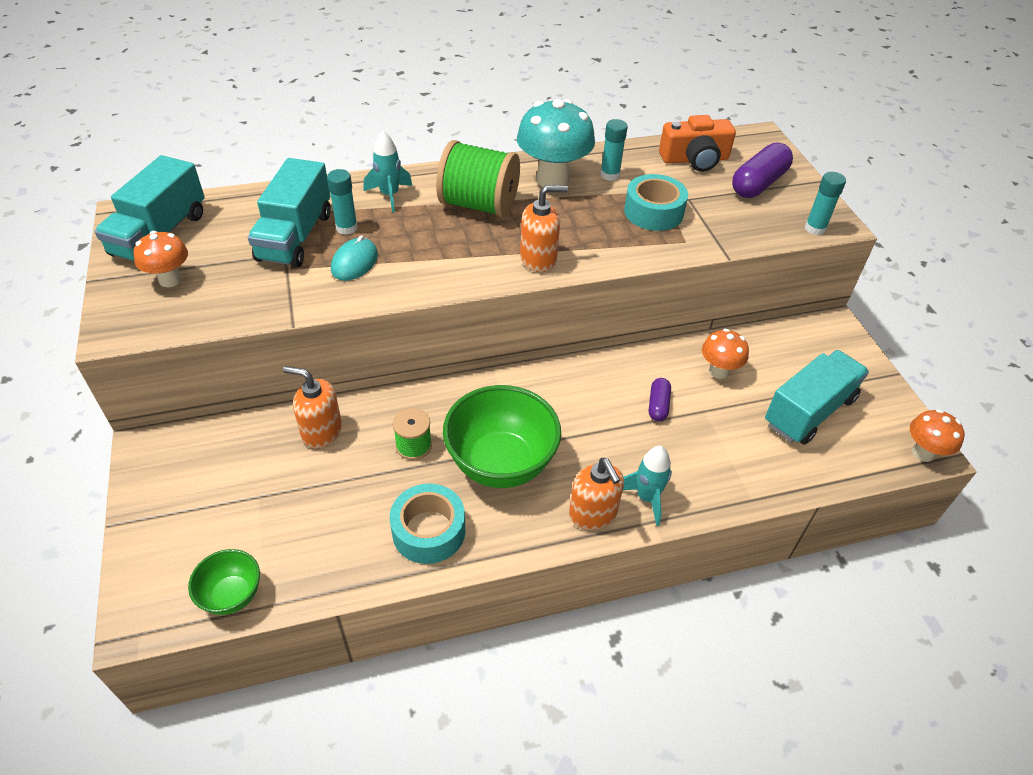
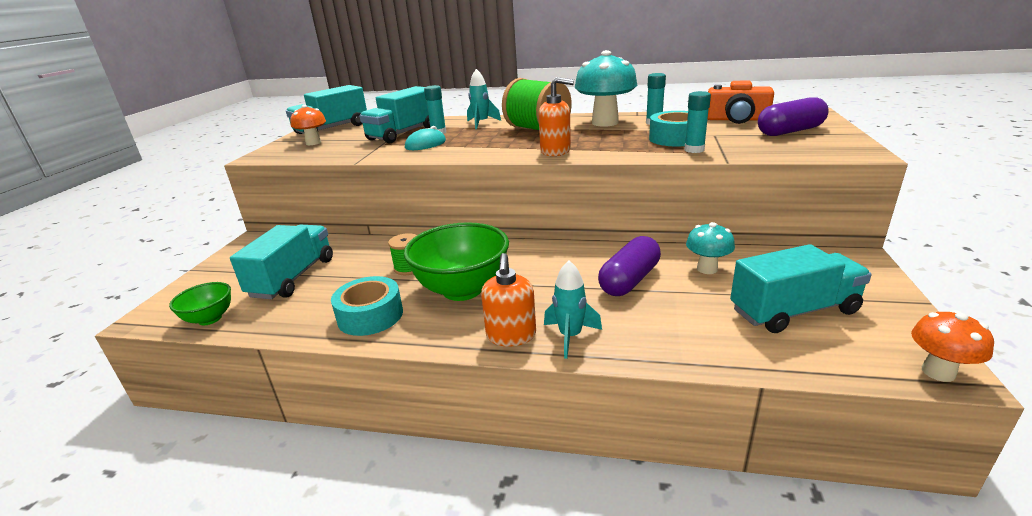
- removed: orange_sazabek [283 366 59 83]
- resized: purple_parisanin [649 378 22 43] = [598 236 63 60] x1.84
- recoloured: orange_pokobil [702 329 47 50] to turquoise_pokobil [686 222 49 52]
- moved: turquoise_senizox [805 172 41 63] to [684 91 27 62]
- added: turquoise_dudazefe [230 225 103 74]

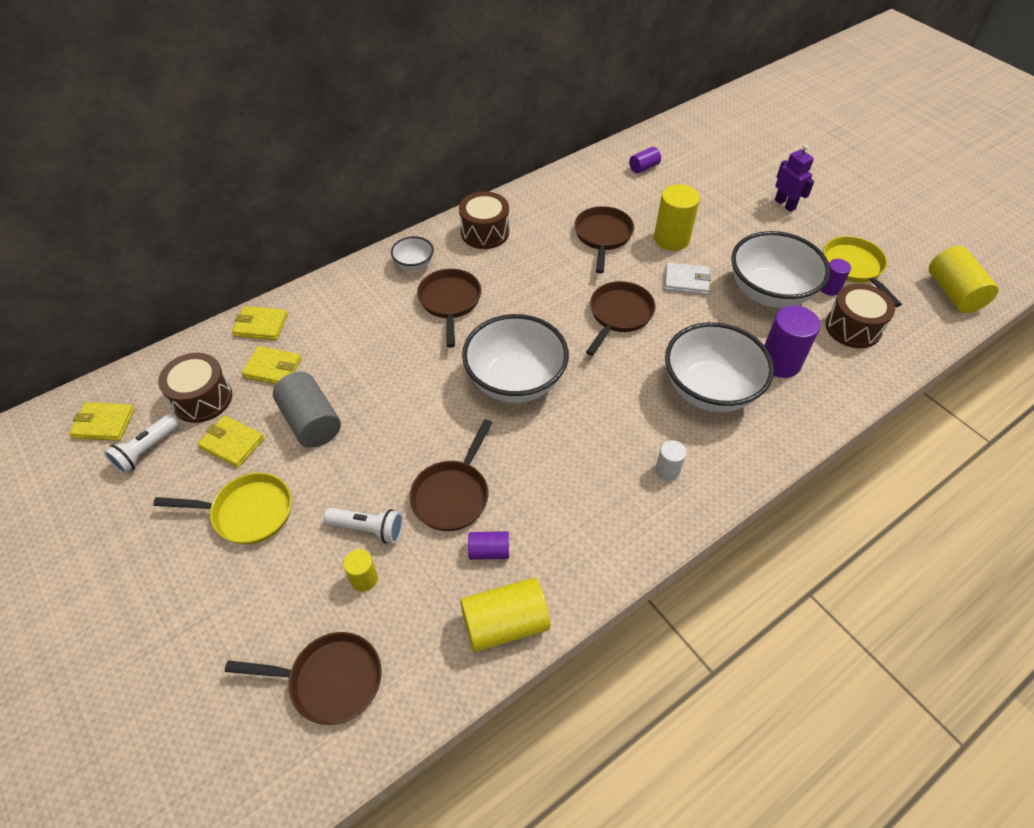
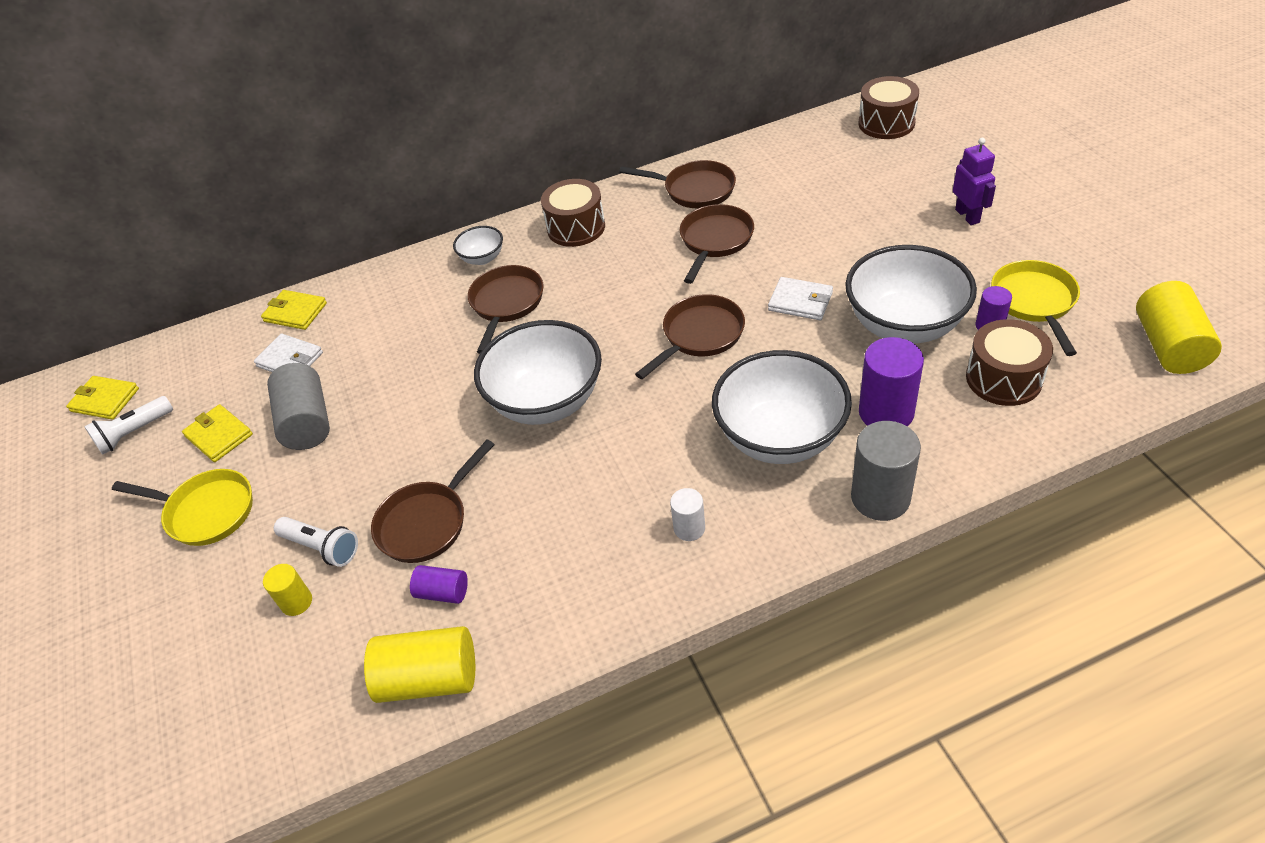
- moved: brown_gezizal [158 353 74 70] to [859 76 60 63]
- moved: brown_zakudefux [225 632 157 93] to [619 160 117 48]
- recoloured: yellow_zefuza [241 346 61 38] to white_zefuza [254 334 69 38]
- removed: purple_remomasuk [629 147 32 27]
- removed: yellow_remomasuk [654 184 46 67]
- added: grey_remomasuk [851 421 70 100]

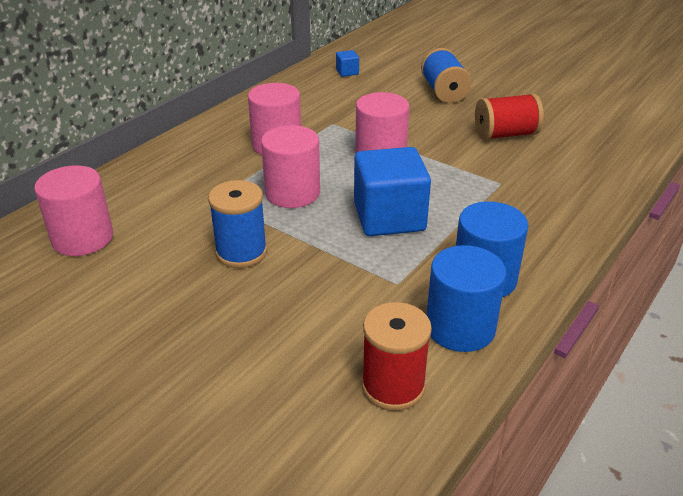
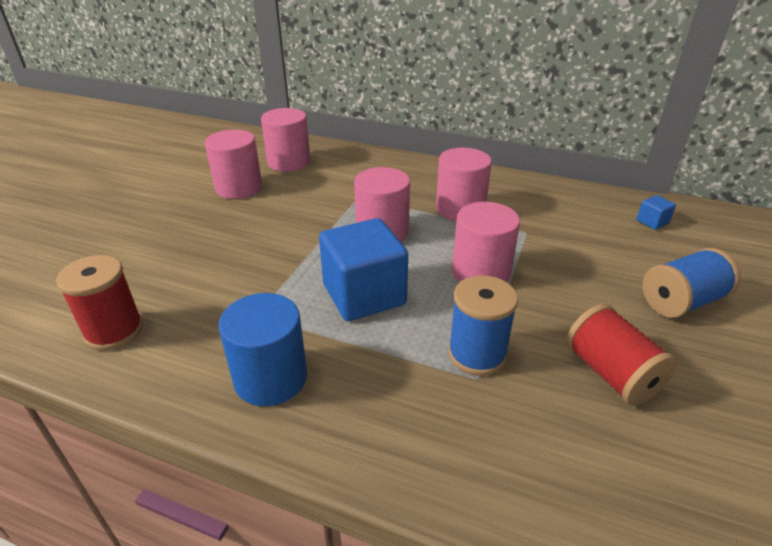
- moved: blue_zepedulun [208 180 59 88] to [448 275 70 101]
- removed: blue_remomasuk [426 245 80 107]
- added: pink_remomasuk [205 130 57 69]

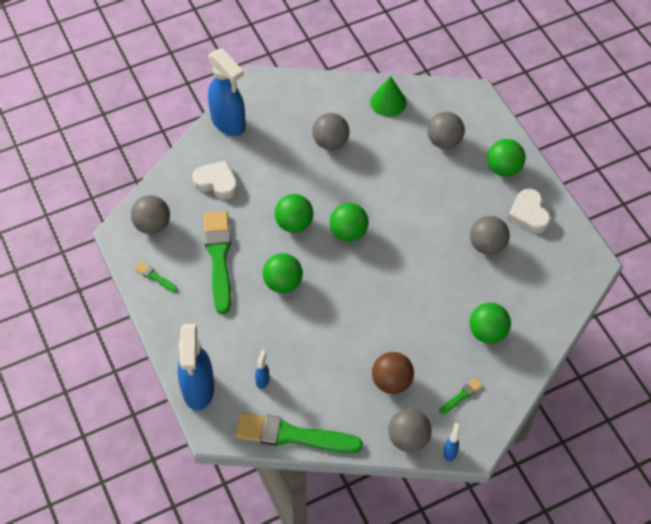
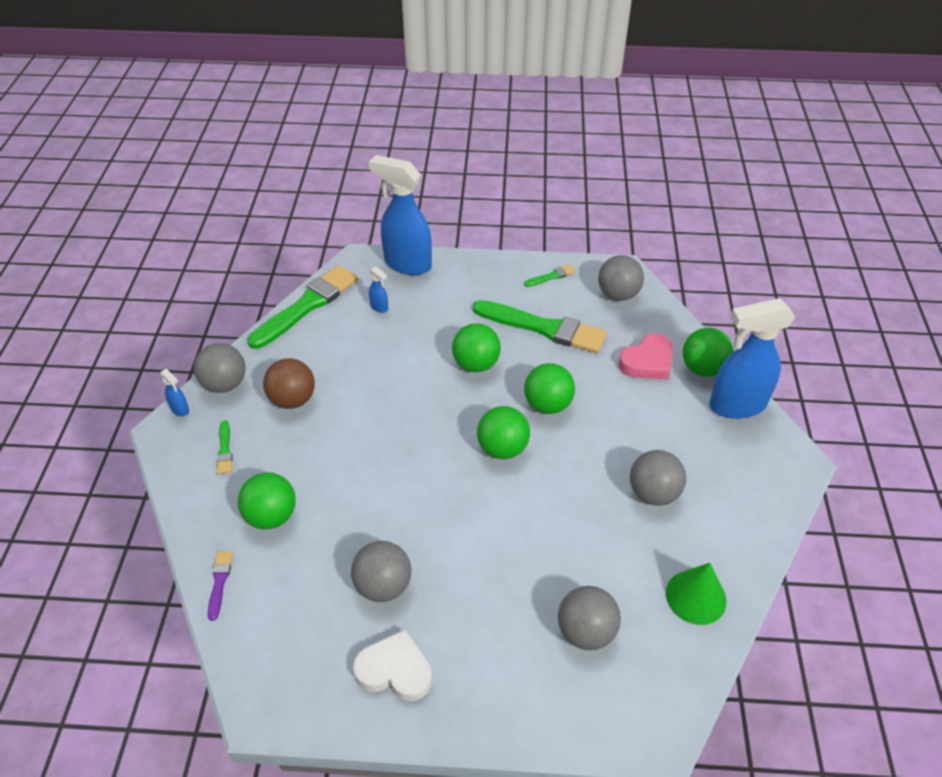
- recoloured: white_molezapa [192 160 46 39] to pink_molezapa [618 334 55 45]
- moved: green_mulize [488 139 37 38] to [683 328 50 49]
- added: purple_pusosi [208 552 25 69]

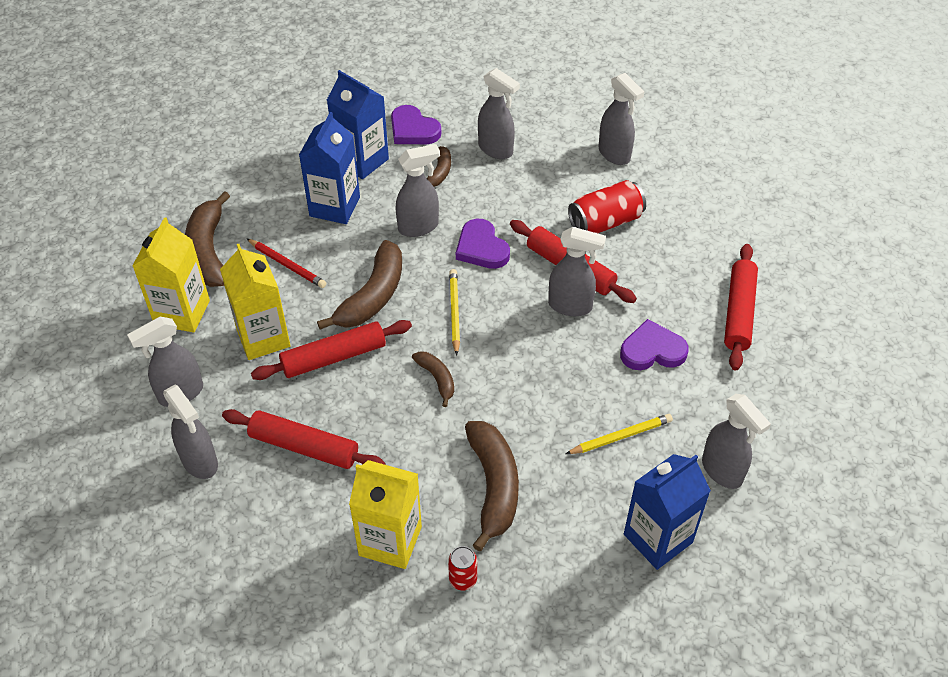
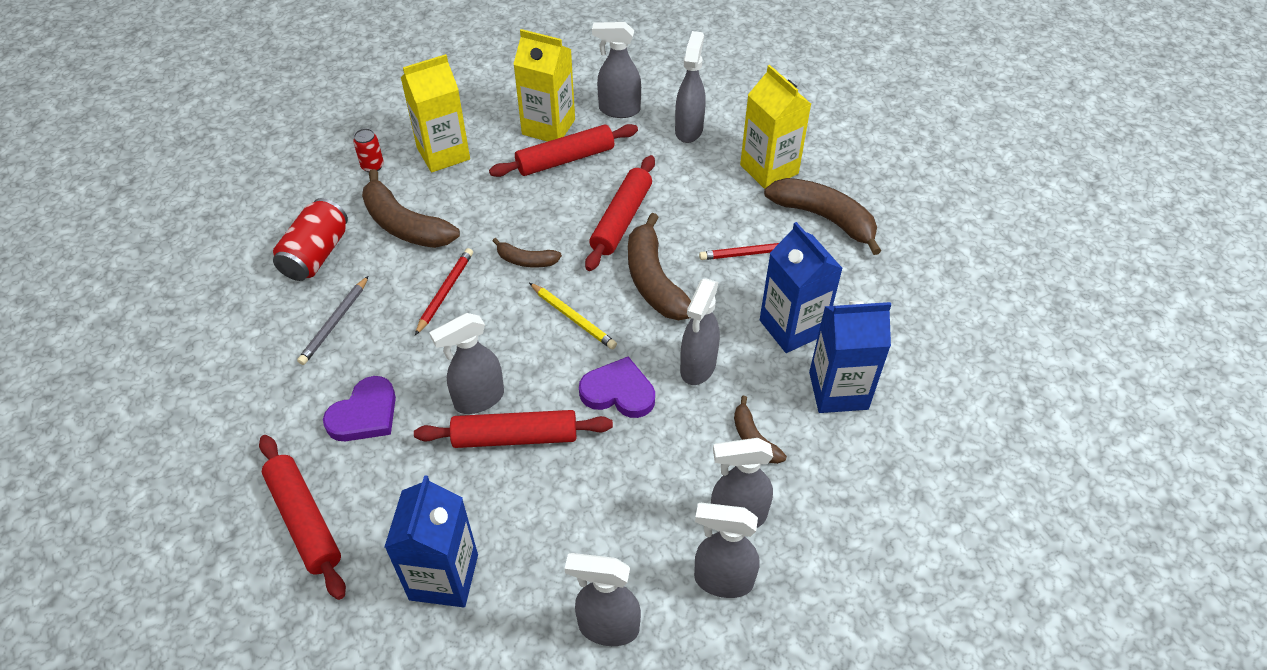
- moved: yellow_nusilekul [220 244 71 116] to [513 29 62 113]
- removed: purple_molezapa [391 105 50 39]
- recoloured: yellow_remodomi [566 414 107 40] to grey_remodomi [297 276 71 89]
- moved: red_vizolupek [568 180 78 53] to [273 198 75 83]
- moved: blue_nusilekul [624 454 87 116] to [385 475 93 132]
- moved: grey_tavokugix [702 394 69 95] to [694 503 66 95]
- added: red_remodomi [415 248 58 87]

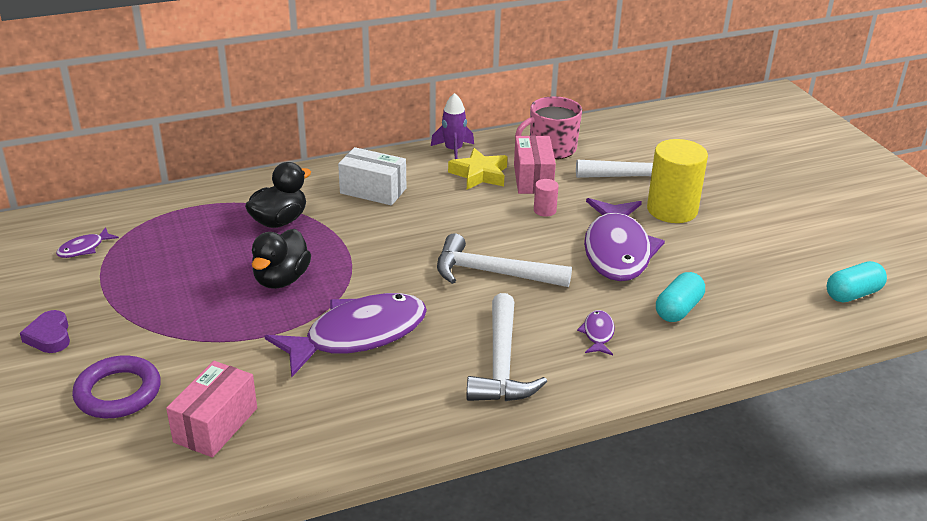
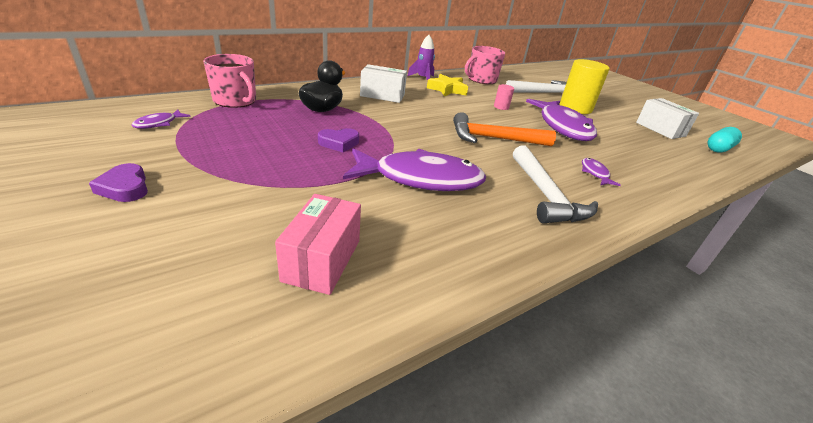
- removed: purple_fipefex [72 355 89 63]
- replaced: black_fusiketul [252 229 59 60] to purple_molezapa [318 128 41 24]
- turned: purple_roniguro [264 293 163 85] = [343 148 143 43] 45 degrees clockwise
- recoloured: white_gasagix [437 233 135 54] to orange_gasagix [453 112 103 34]
- removed: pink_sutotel [514 136 42 58]
- removed: turquoise_parisanin [656 272 49 50]
- added: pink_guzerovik [203 54 53 54]
- added: white_sutotel [636 98 63 41]

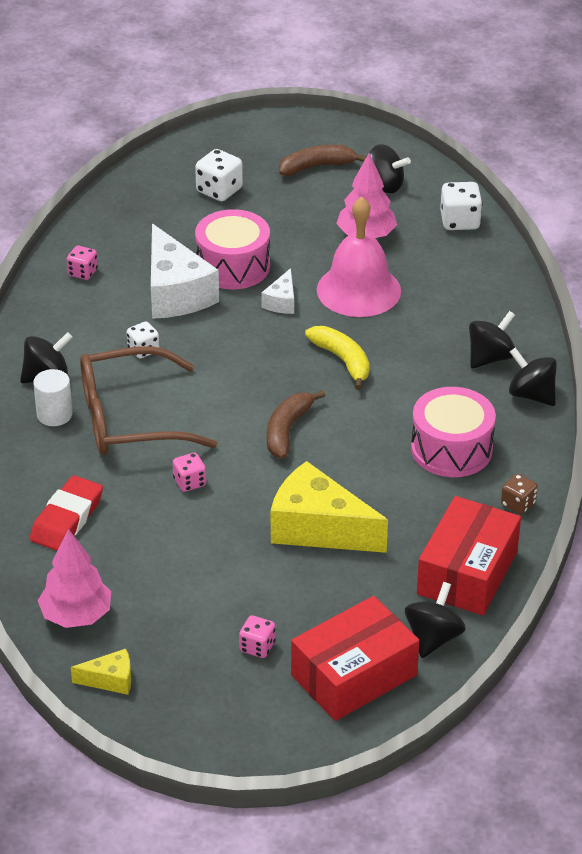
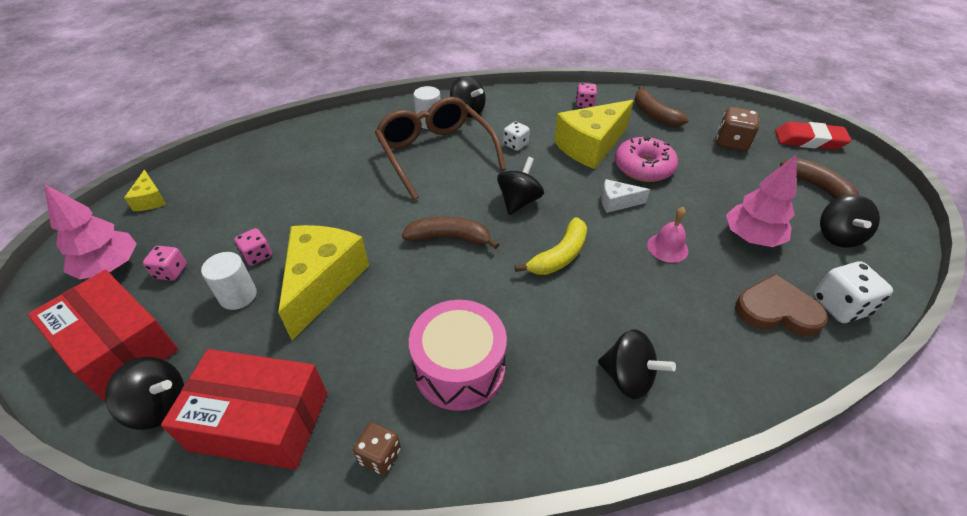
- moved: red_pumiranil [30 475 73 76] to [775 122 77 28]
- moved: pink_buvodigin [38 529 73 99] to [44 184 93 96]
- recoloured: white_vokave [151 224 68 95] to yellow_vokave [554 100 80 69]
- moved: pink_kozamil [173 453 33 39] to [234 228 38 38]
- recoloured: white_kozamil [195 149 48 52] to brown_kozamil [717 107 42 44]
- replaced: pink_gezizal [195 209 75 81] to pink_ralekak [615 135 63 47]
- resized: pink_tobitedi [317 197 84 120] = [647 207 41 56] x0.48
- moved: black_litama [509 348 48 58] to [497 157 47 58]
- added: white_remomasuk [201 252 56 58]
- added: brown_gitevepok [634 85 55 41]
- added: brown_molezapa [735 274 93 62]

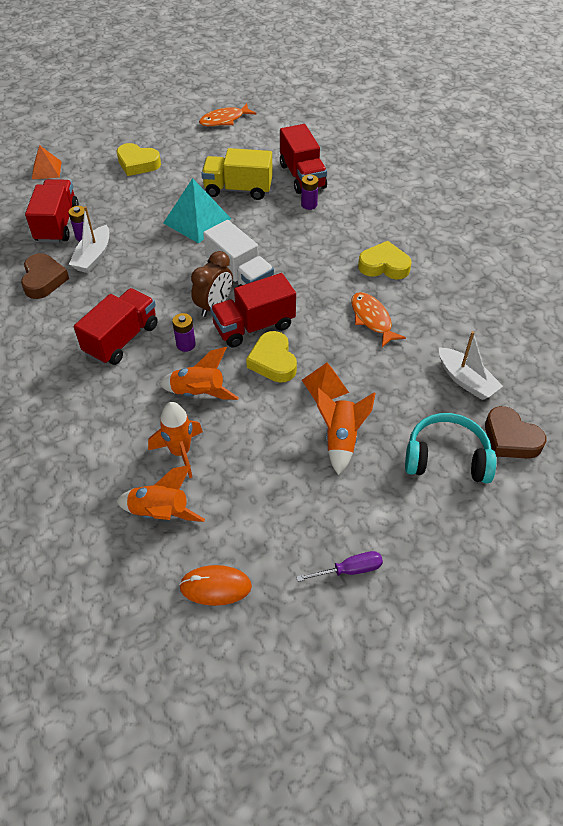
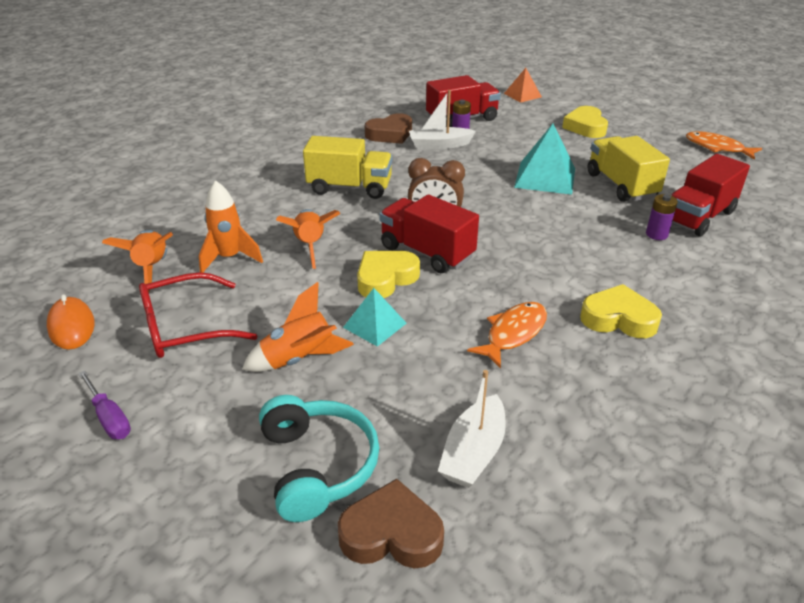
- recoloured: red_dudazefe [74 288 84 77] to yellow_dudazefe [303 136 89 63]
- removed: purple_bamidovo [172 313 24 39]
- removed: white_dudazefe [203 220 71 67]
- recoloured: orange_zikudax [302 363 47 40] to turquoise_zikudax [343 288 64 59]
- turned: yellow_molezapa [358 241 54 38] = [580 284 82 54] 60 degrees counterclockwise
- turned: brown_molezapa [485 406 61 53] = [338 479 106 89] 75 degrees clockwise
- added: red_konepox [139 272 119 86]

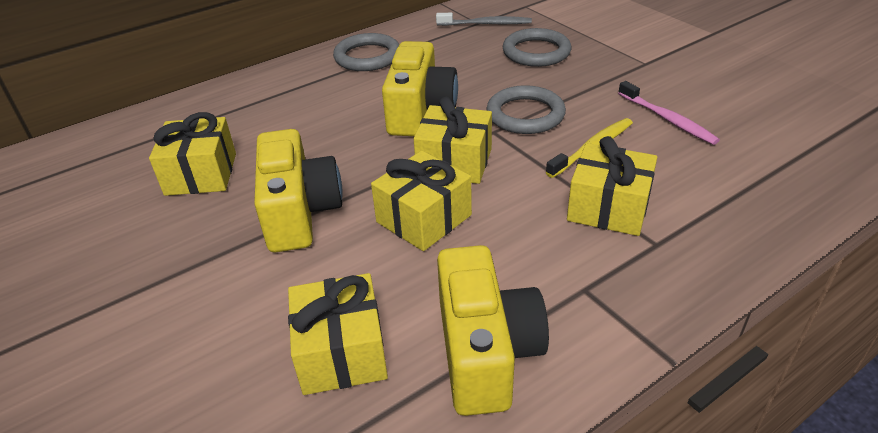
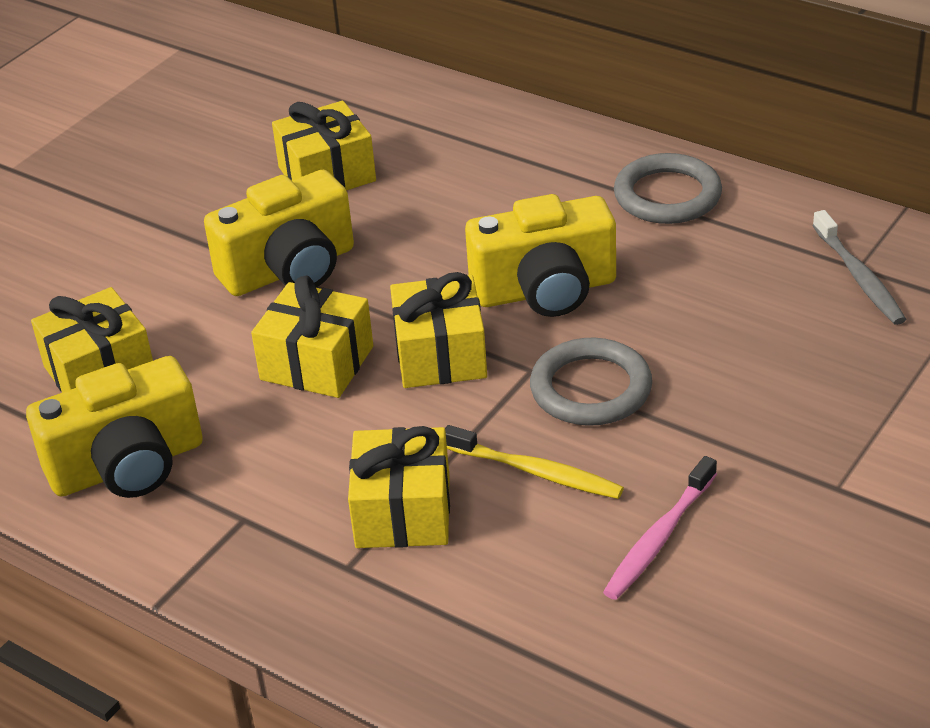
- removed: grey_fipefex [503 28 68 39]

